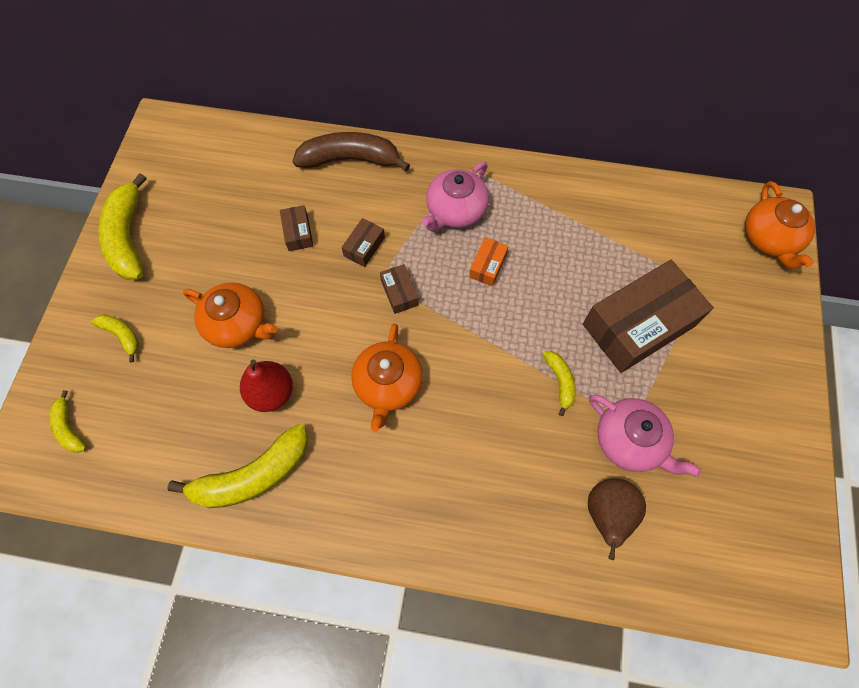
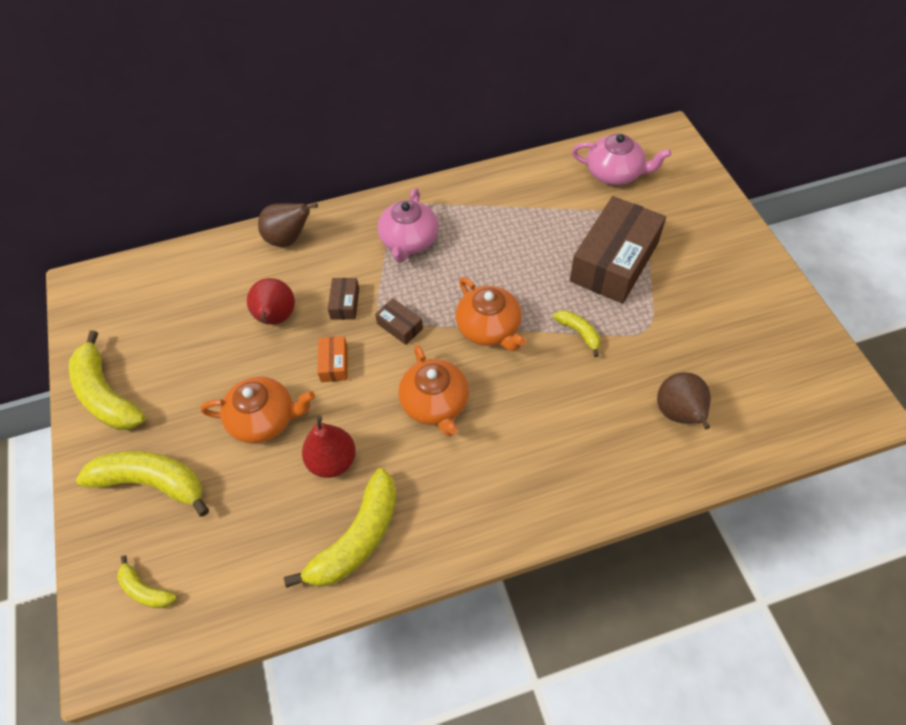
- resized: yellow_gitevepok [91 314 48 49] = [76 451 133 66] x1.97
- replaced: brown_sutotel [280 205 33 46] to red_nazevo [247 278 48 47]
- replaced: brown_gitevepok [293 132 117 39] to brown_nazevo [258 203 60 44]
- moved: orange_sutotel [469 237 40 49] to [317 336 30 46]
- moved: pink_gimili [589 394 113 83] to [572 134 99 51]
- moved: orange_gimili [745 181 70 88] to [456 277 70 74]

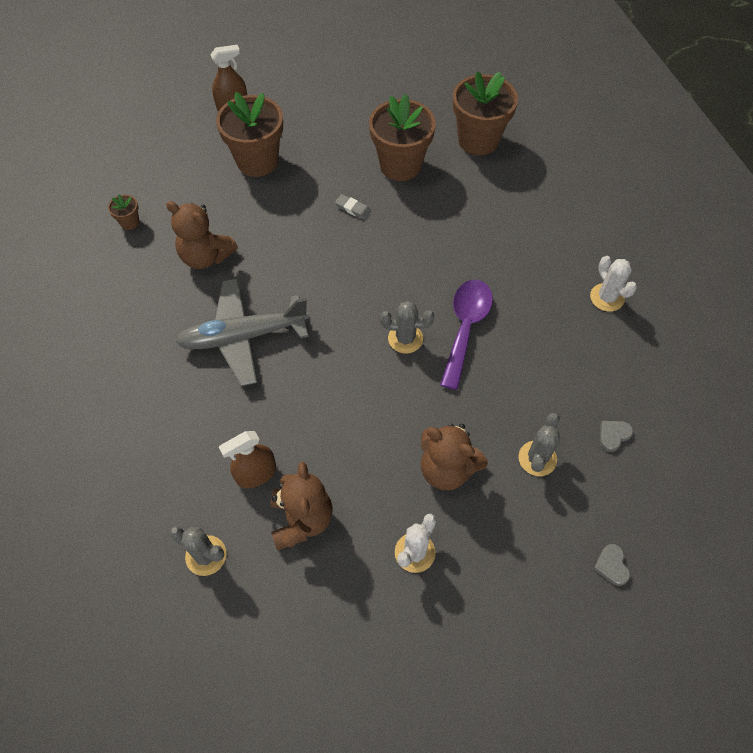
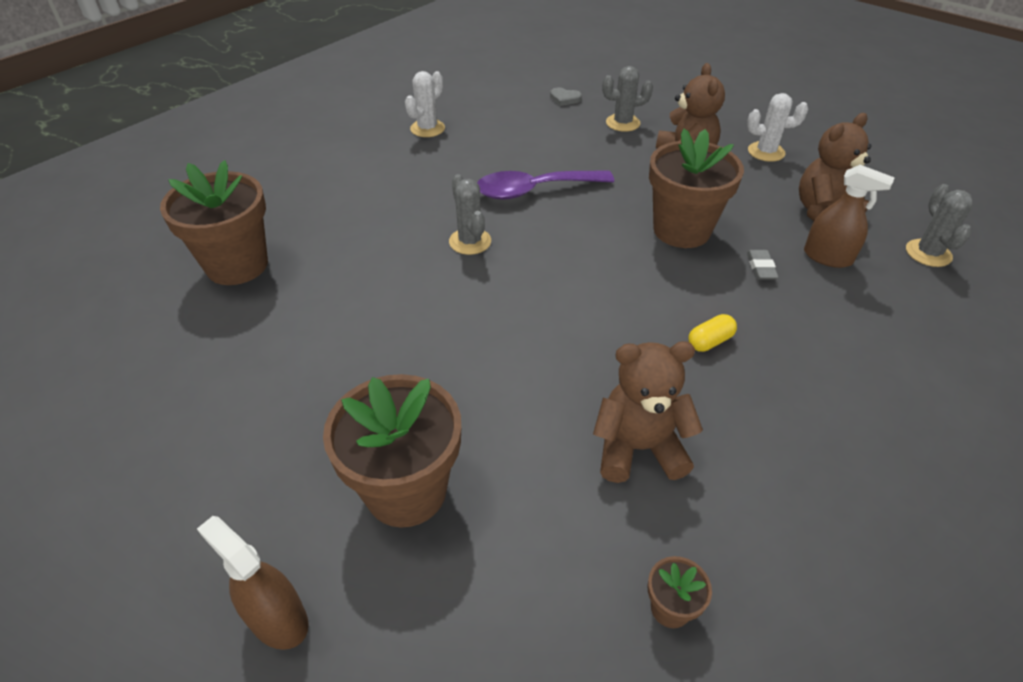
- turned: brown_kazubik [166 201 72 68] = [593 341 110 142] 90 degrees counterclockwise
- replaced: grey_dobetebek [175 278 134 108] to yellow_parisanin [688 314 49 38]
- moved: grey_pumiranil [335 194 36 26] to [747 250 32 30]
- moved: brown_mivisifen [369 94 67 87] to [649 129 95 119]
- moved: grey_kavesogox [380 301 54 52] to [449 174 42 81]
- removed: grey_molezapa [593 544 37 42]

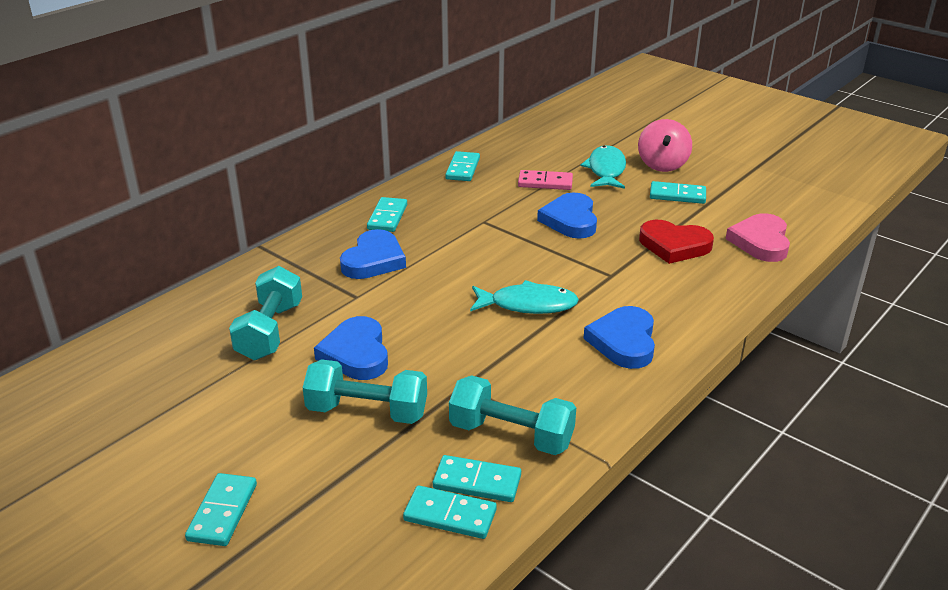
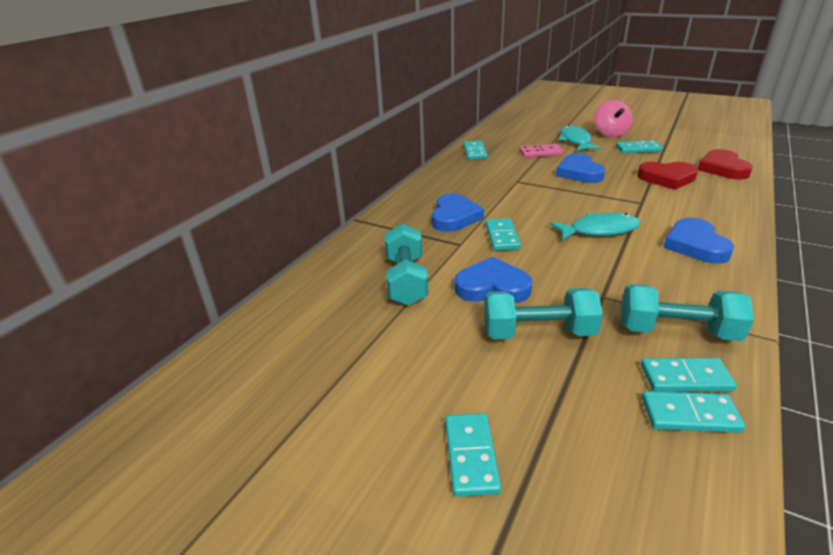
- turned: blue_molezapa [314 316 74 64] = [454 257 79 46] 120 degrees clockwise
- moved: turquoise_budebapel [367 197 40 35] to [486 218 35 33]
- recoloured: pink_molezapa [726 213 64 49] to red_molezapa [698 149 55 31]

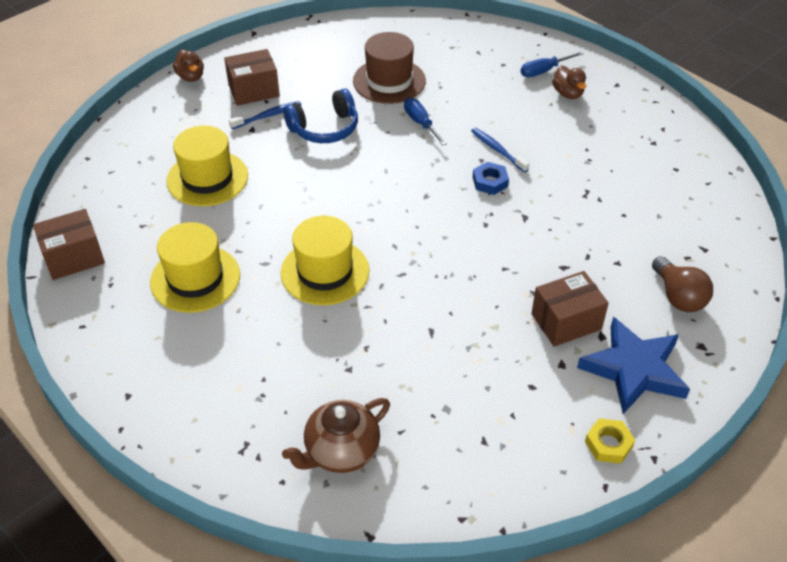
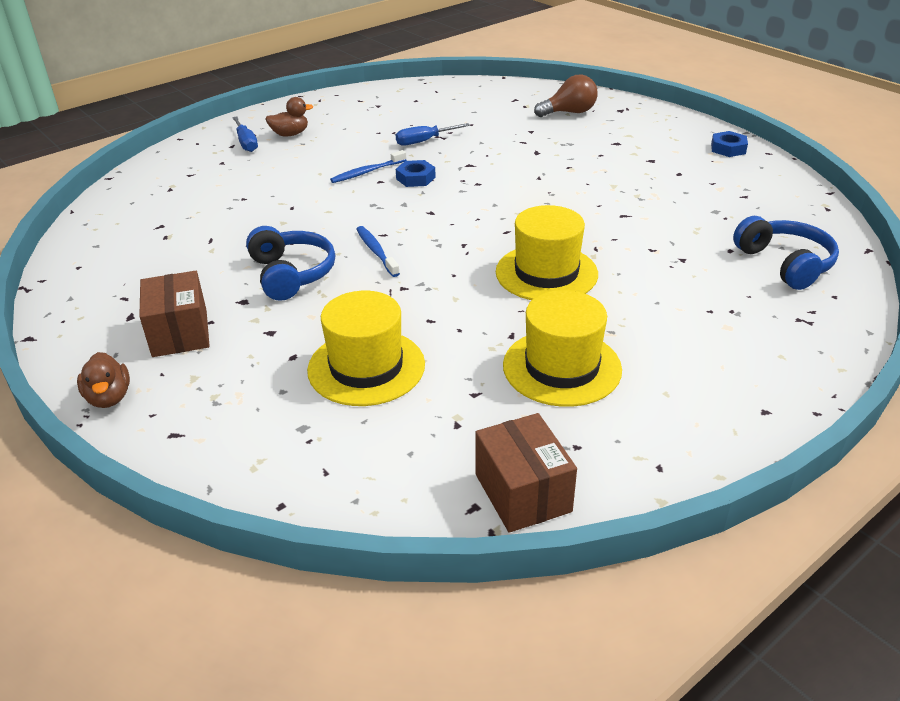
- turned: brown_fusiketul [173 49 31 33] = [77 352 53 56] 90 degrees clockwise
- moved: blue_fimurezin [229 101 72 28] to [356 226 44 51]
- replaced: brown_gimili [282 398 108 75] to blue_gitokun [733 216 106 74]
- removed: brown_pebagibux [353 32 73 72]
- moved: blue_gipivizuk [404 98 43 47] to [396 123 74 23]
- removed: brown_sutotel [531 271 78 76]
- removed: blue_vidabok [577 317 113 97]
- recoloured: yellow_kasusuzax [585 418 50 46] to blue_kasusuzax [711 131 37 26]

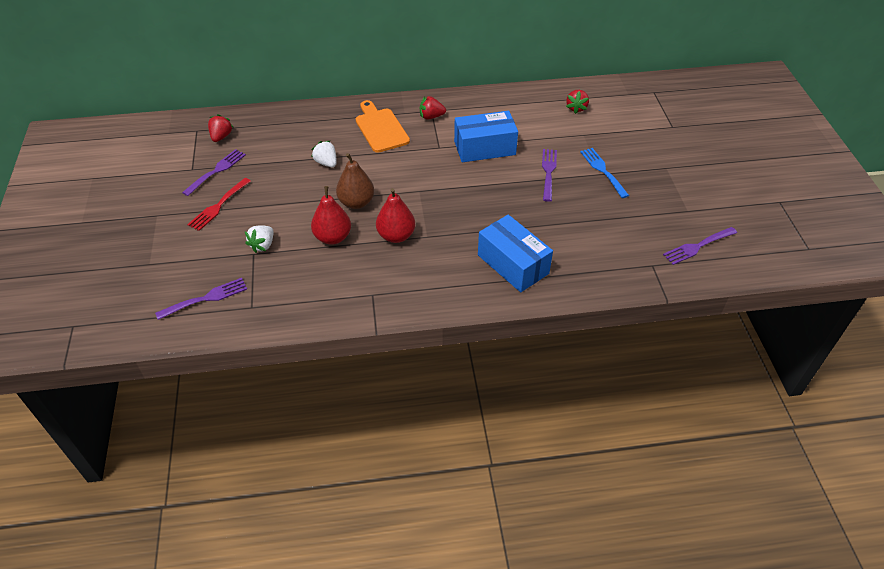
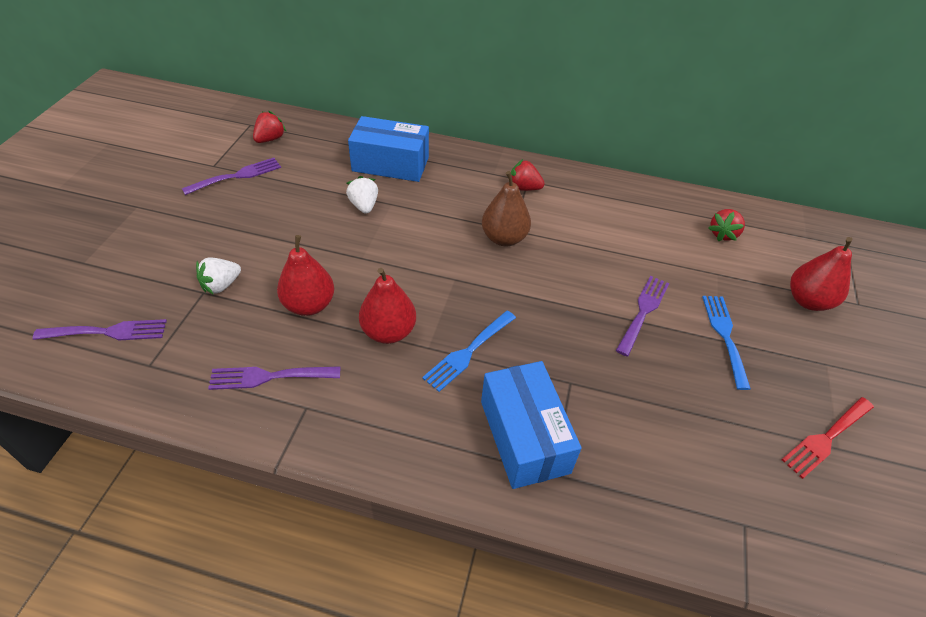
- moved: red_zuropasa [187 178 64 53] to [782 397 92 82]
- moved: brown_nazevo [336 153 38 56] to [482 171 49 75]
- removed: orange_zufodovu [356 100 54 53]
- moved: blue_sutotel [454 111 64 51] to [348 116 81 66]
- moved: purple_zuropasa [663 227 74 38] to [208 366 132 24]
- added: blue_zuropasa [422 311 94 81]
- added: red_nazevo [790 237 63 74]

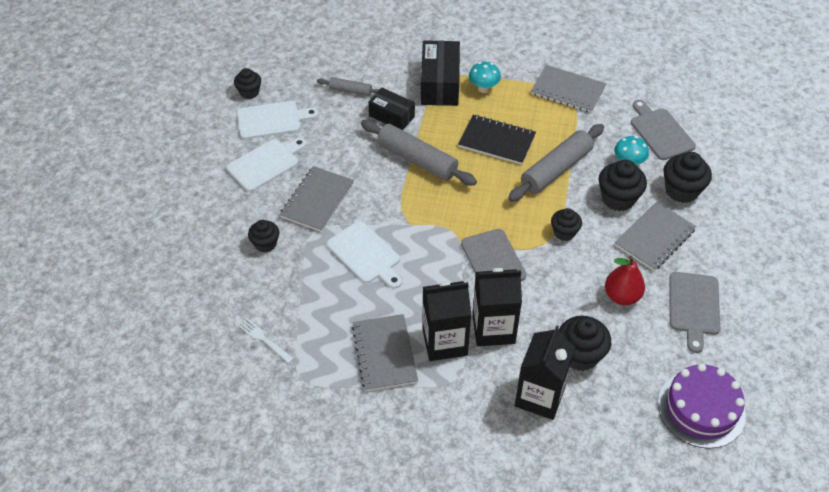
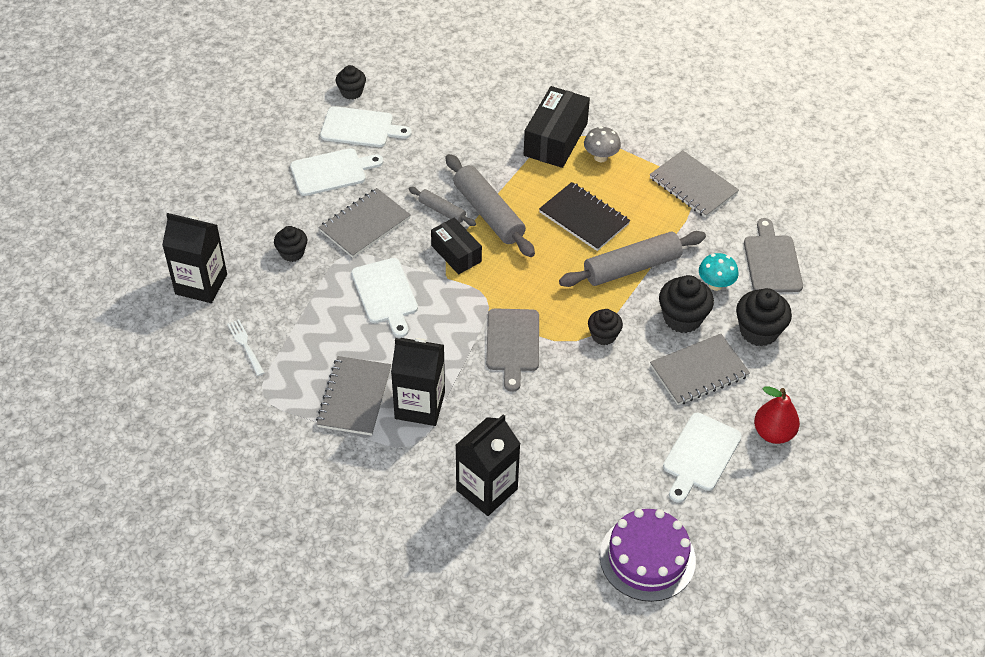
- moved: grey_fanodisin [317 77 63 19] to [409 187 67 39]
- moved: black_sutotel [368 88 47 42] to [431 218 51 56]
- recoloured: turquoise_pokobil [469 62 32 31] to grey_pokobil [584 126 37 37]
- moved: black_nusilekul [472 268 50 78] to [162 213 65 90]
- removed: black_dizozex [558 316 53 55]
- moved: red_nazevo [605 256 40 49] to [754 386 46 58]
- recoloured: grey_zufodovu [669 272 51 81] to white_zufodovu [663 413 79 90]

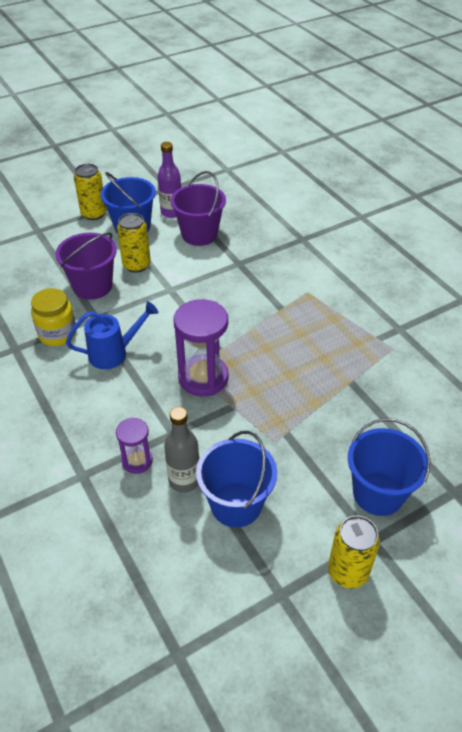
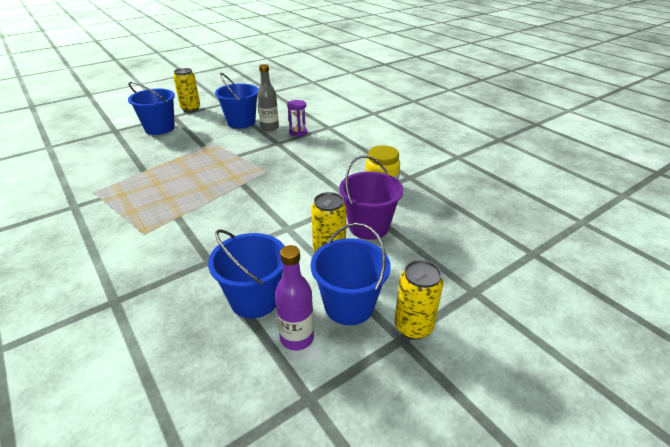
- removed: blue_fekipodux [66 301 92 68]
- recoloured: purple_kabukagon [170 171 56 75] to blue_kabukagon [208 229 77 89]
- removed: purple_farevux [174 299 54 97]

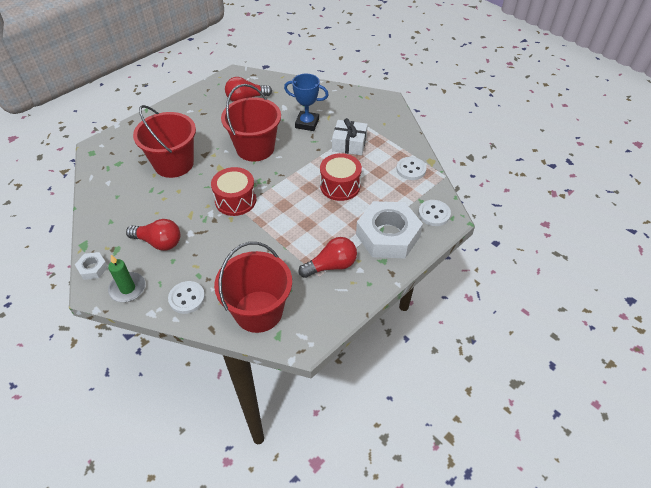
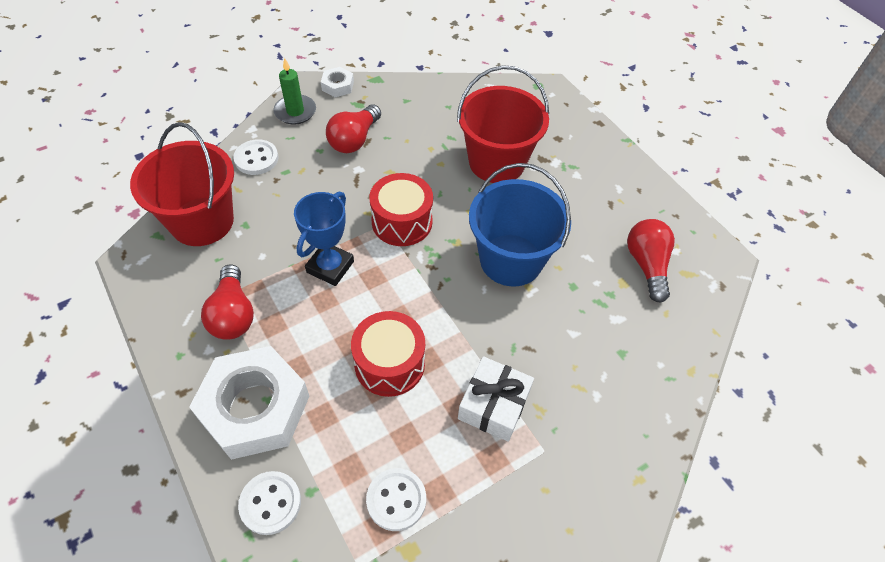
- recoloured: red_kabukagon [221 84 60 78] to blue_kabukagon [469 163 102 123]
- moved: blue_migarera [284 74 45 57] to [294 192 60 94]

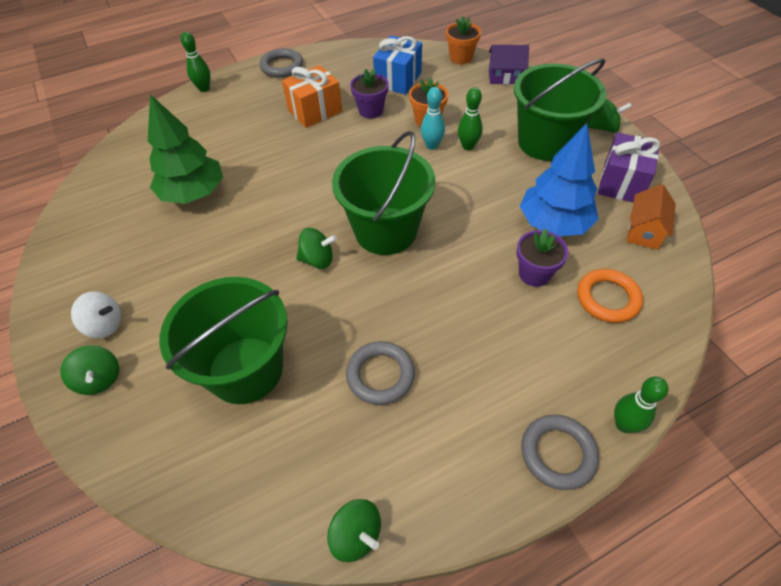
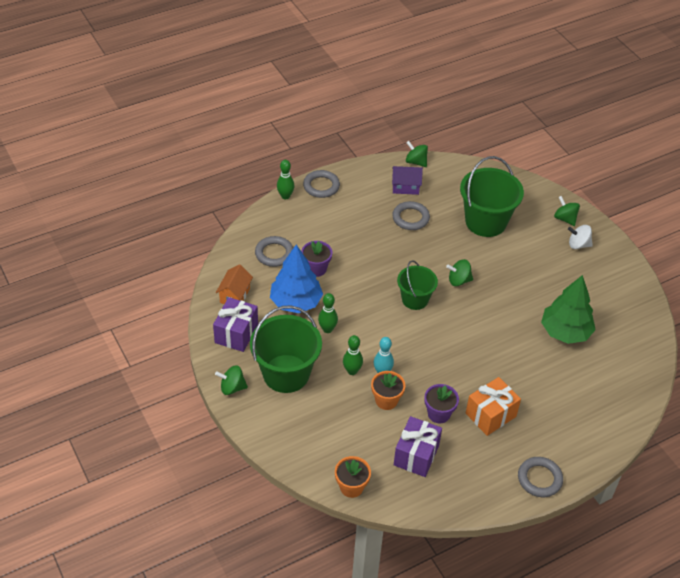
- moved: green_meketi [181 32 29 60] to [318 293 20 40]
- resized: green_kabukagon [332 131 103 124] = [397 260 41 50] x0.60
- recoloured: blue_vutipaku [373 36 49 59] to purple_vutipaku [394 416 48 61]
- moved: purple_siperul [489 45 40 39] to [392 166 31 29]
- recoloured: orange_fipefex [577 269 66 54] to grey_fipefex [255 236 38 31]

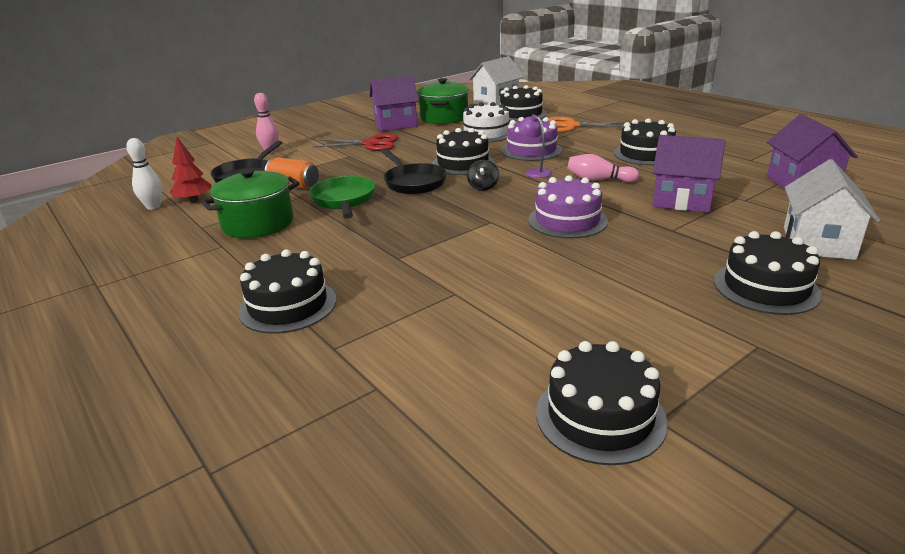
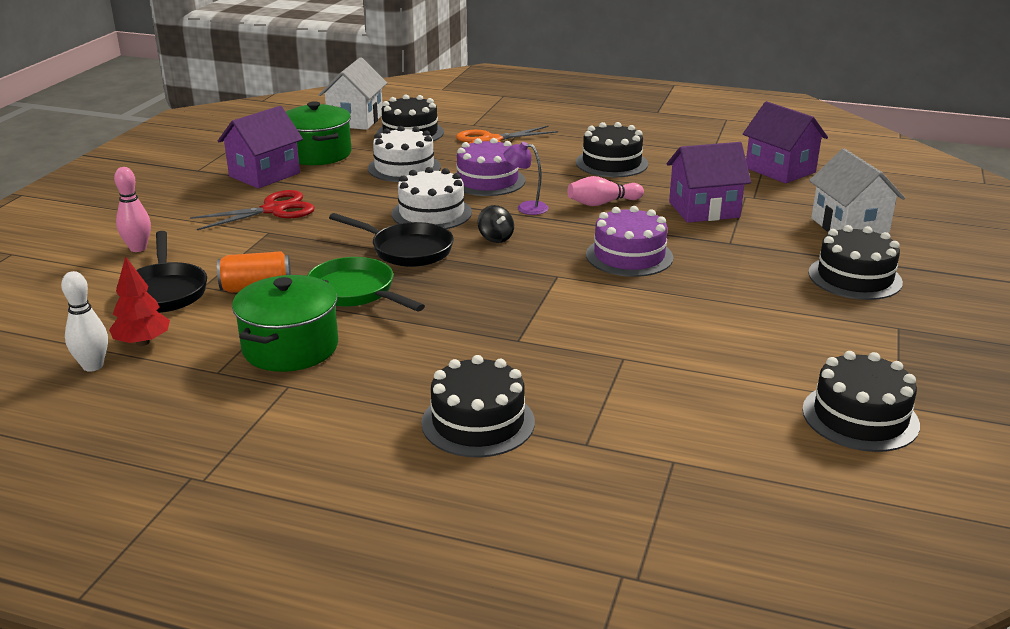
- recoloured: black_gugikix [432 128 63 47] to white_gugikix [392 167 80 62]

